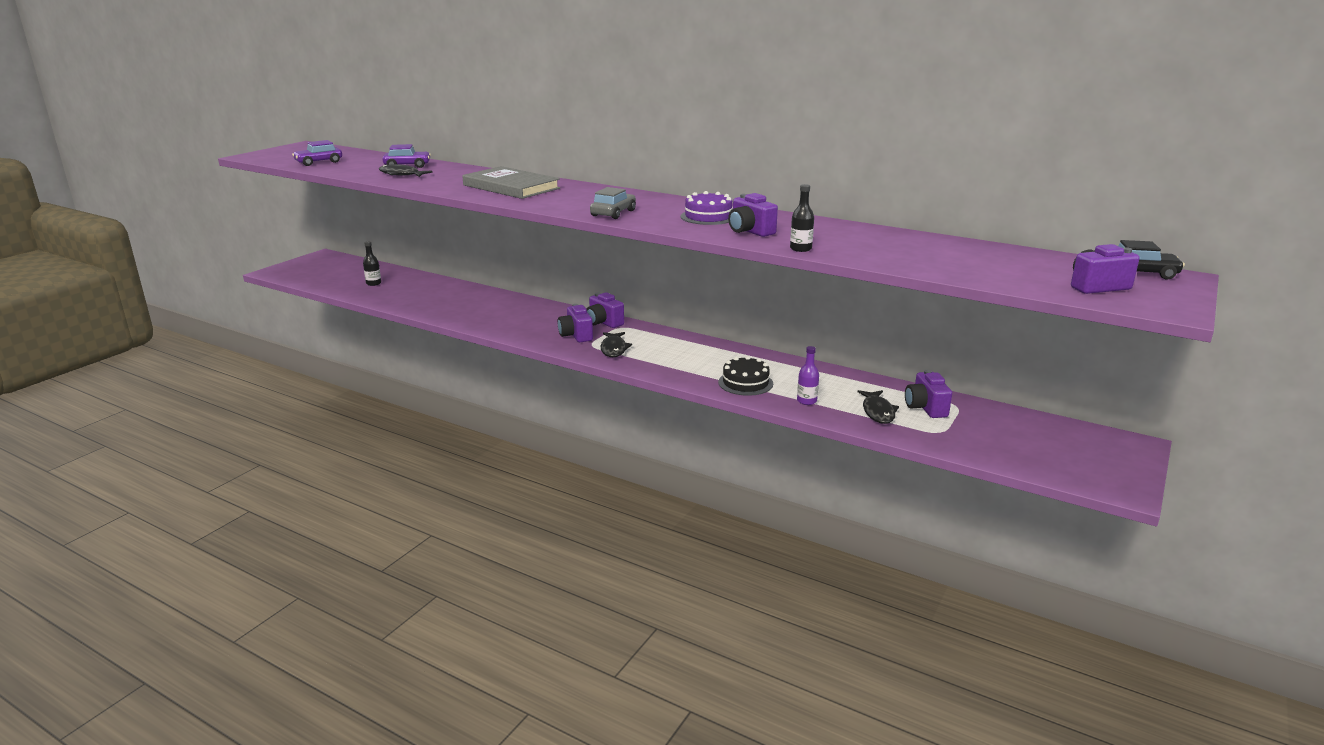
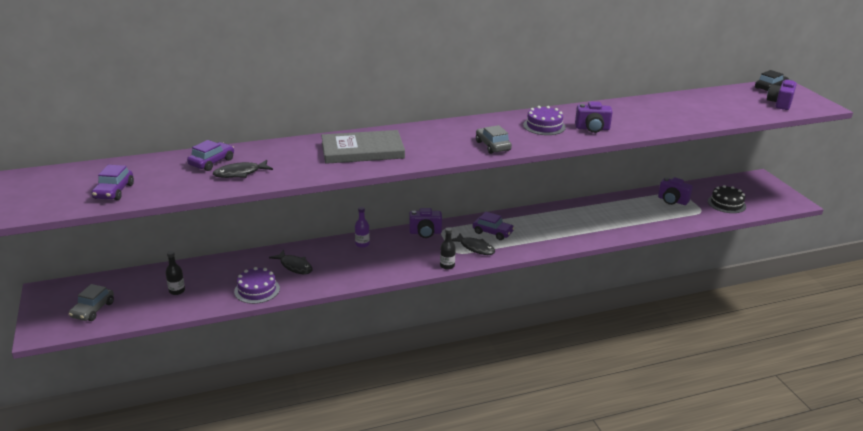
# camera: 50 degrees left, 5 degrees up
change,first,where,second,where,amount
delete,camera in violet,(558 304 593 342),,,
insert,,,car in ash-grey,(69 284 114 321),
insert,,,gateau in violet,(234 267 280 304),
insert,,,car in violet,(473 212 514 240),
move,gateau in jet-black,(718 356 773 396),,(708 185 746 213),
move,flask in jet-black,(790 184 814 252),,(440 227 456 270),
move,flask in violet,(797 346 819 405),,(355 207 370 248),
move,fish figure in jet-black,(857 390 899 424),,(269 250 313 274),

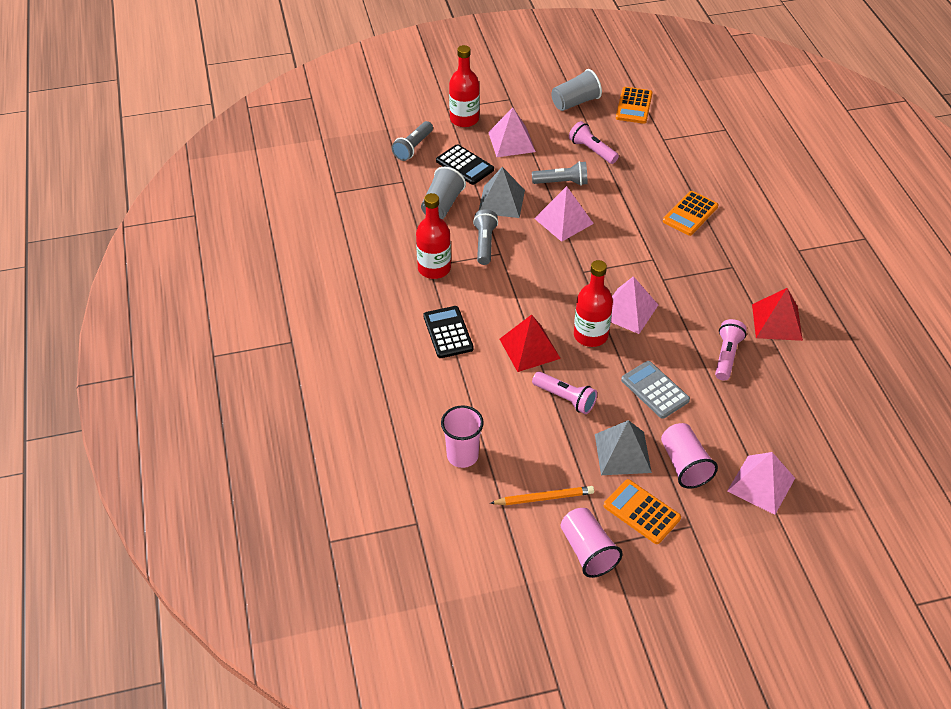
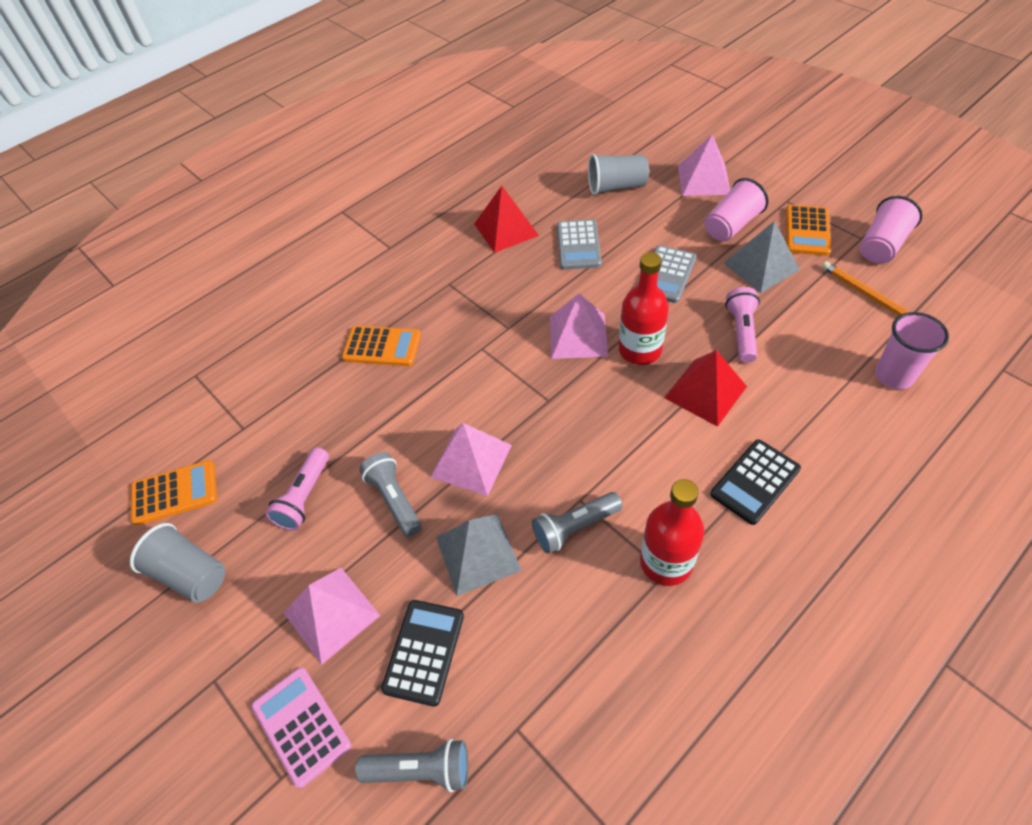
# camera: 115 degrees left, 5 degrees up
change,first,where,second,where,amount
move,beaker in ash-grey,(421 167 466 219),,(588 154 649 195),
replace,flask in crimson,(449 45 480 127),calculator in pink,(251 667 351 788),
replace,flashlight in pink,(715 319 747 380),calculator in ash-grey,(557 219 602 270),

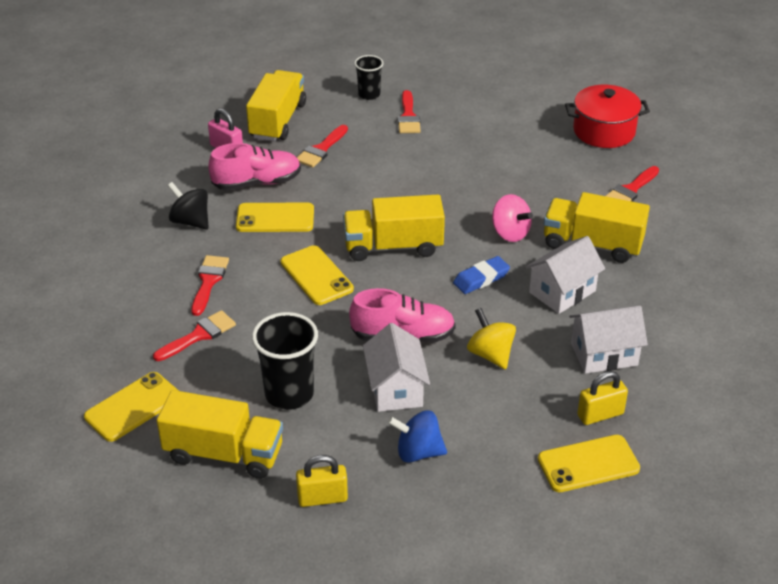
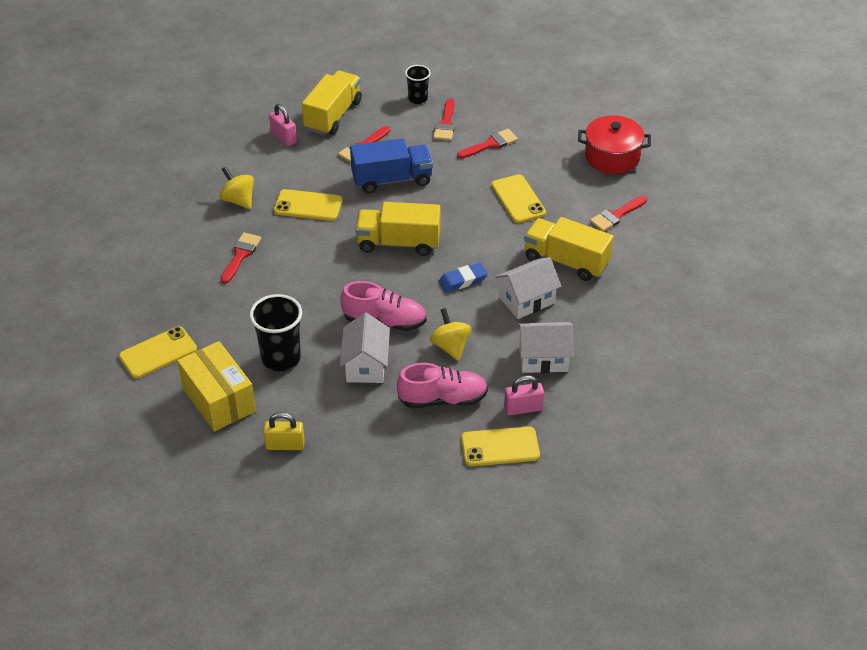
# camera: 10 degrees right, 5 degrees up
change,first,where,second,where,amount
delete,spinning top in cobalt,(388 411 447 462),,,
delete,spinning top in pink,(492 194 533 242),,,
insert,,,truck in cobalt,(350 139 433 193),
move,brush in crimson,(153 310 236 361),,(457 129 518 159),
move,sneaker in pink,(209 143 301 191),,(397 363 488 408),
move,phone in yellow,(281 245 354 305),,(491 174 546 223),
replace,truck in yellow,(157 390 283 479),parcel in yellow,(177 341 256 432),
recolor,spinning top in jet-black,(168 182 209 230),spinning top in yellow,(219 166 254 209),
recolor,lock in yellow,(577 371 628 425),lock in pink,(504 375 544 415),

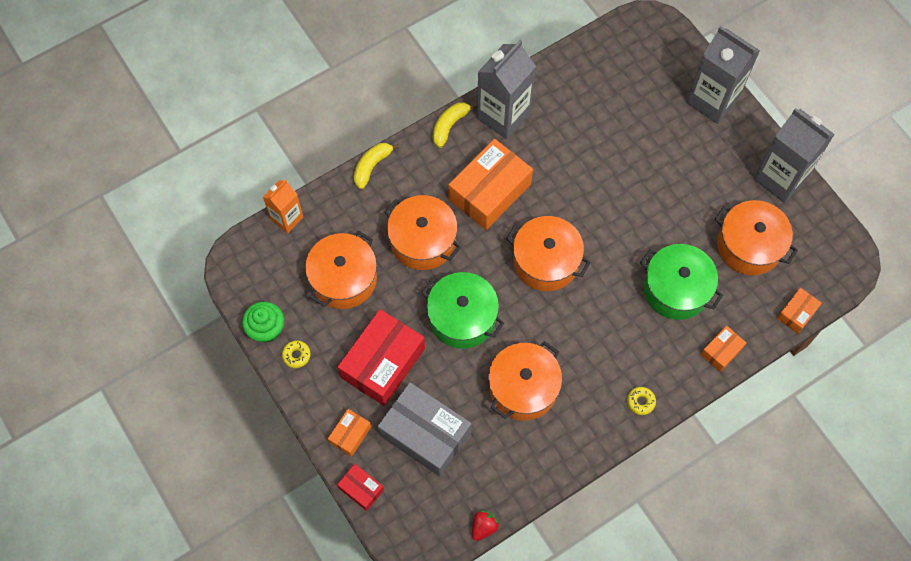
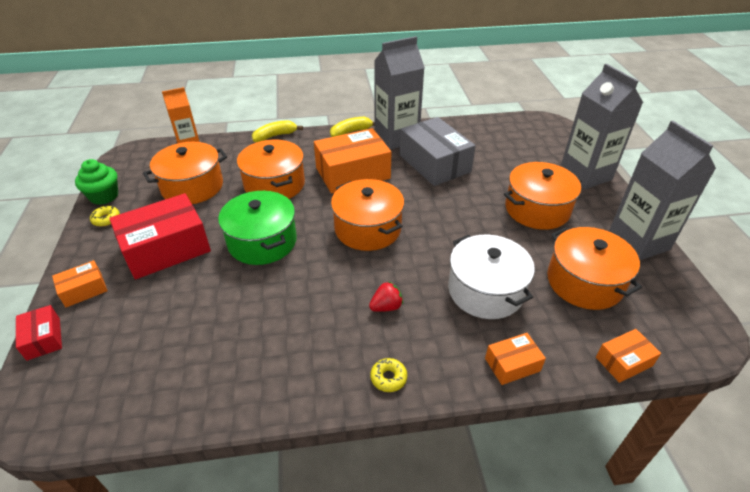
# camera: 25 degrees right, 25 degrees down
change,first,where,second,where,amount
move,parcel in ash-grey,(378 382 471 477),,(400 117 476 186),
move,toy strawberry in crimson,(472 510 500 541),,(369 281 403 312),
move,pot in orange,(488 341 562 421),,(504 162 582 230),
recolor,pot in leaf-green,(640 244 723 320),pot in white,(448 235 535 319),

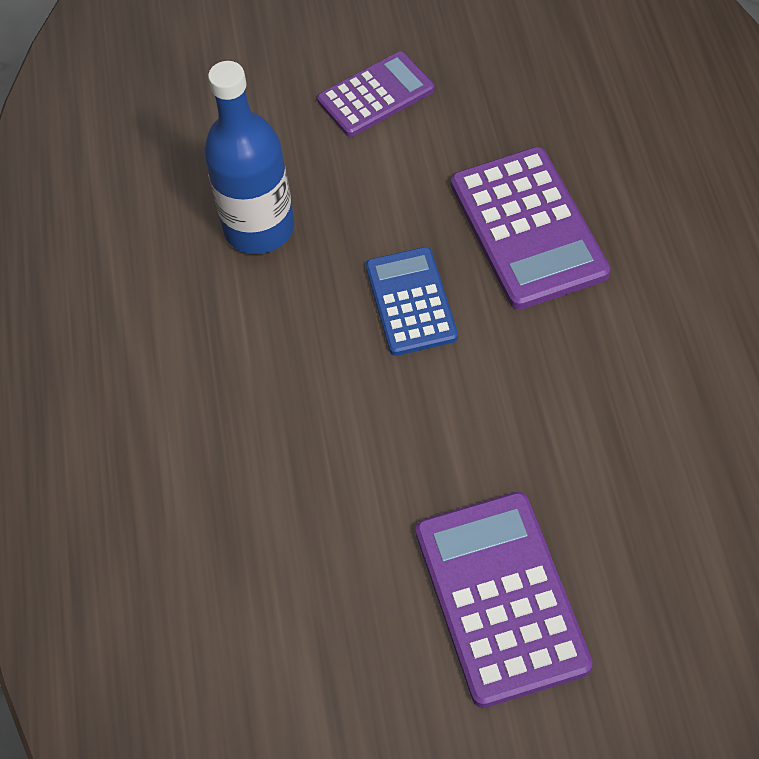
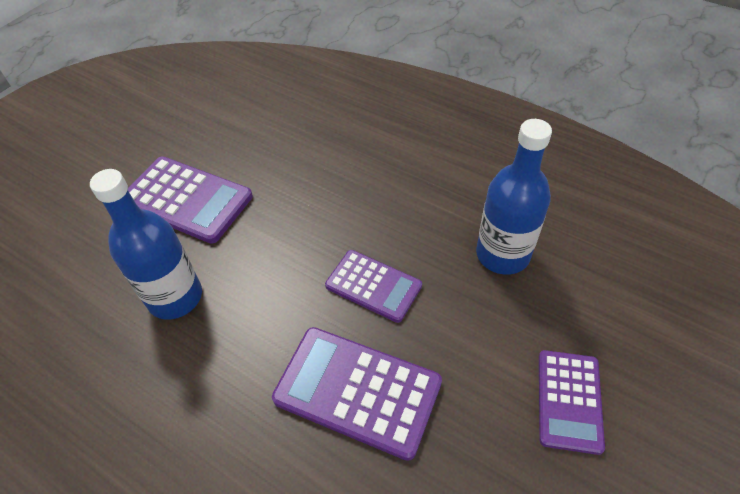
# camera: 130 degrees right, 5 degrees down
change,first,where,second,where,amount
insert,,,flask in cobalt,(90 169 202 320),
recolor,calculator in cobalt,(366 247 458 356),calculator in violet,(325 250 422 323),

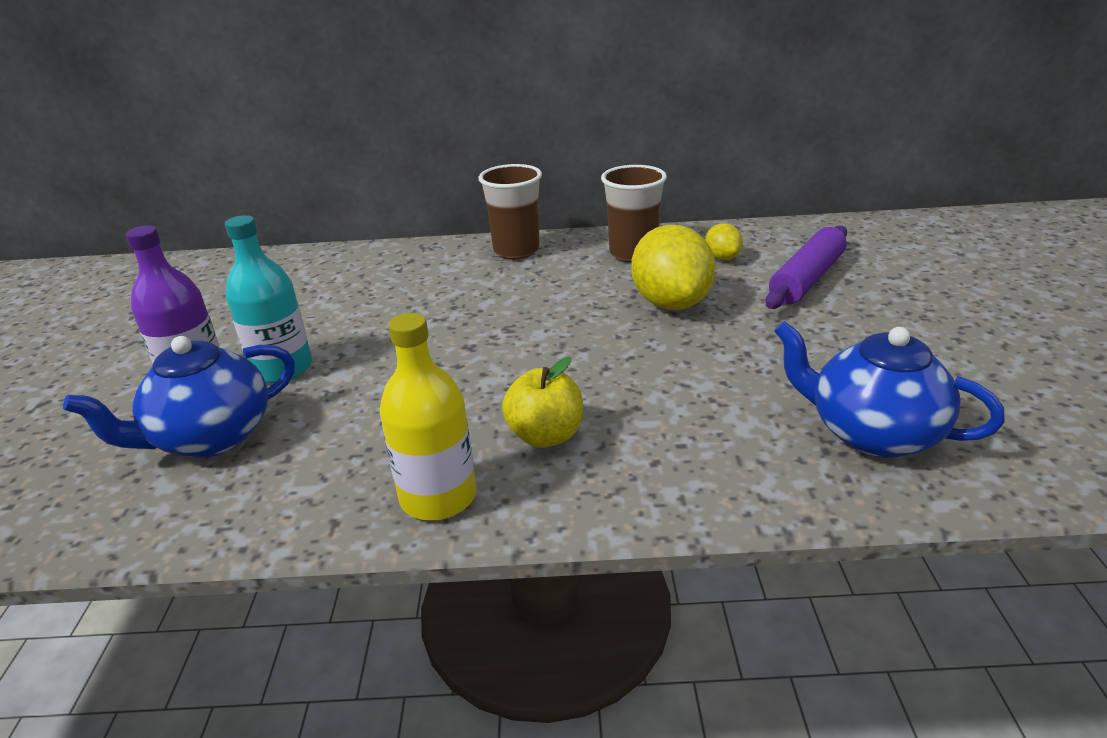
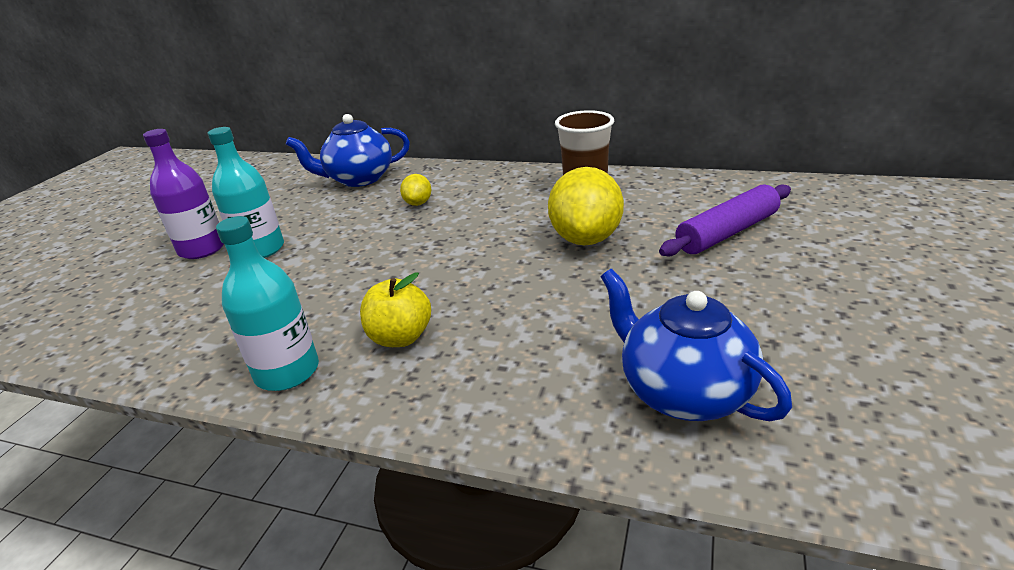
# camera: 20 degrees right, 0 degrees up
change,first,where,second,where,amount
delete,beaker in russet,(478 164 542 259),,,
move,teapot in cobalt,(63 336 295 458),,(286 114 410 187),
move,citrus fruit in yellow,(705 223 743 260),,(400 174 431 206),
recolor,flask in yellow,(380 313 476 520),flask in teal,(216 216 319 391),

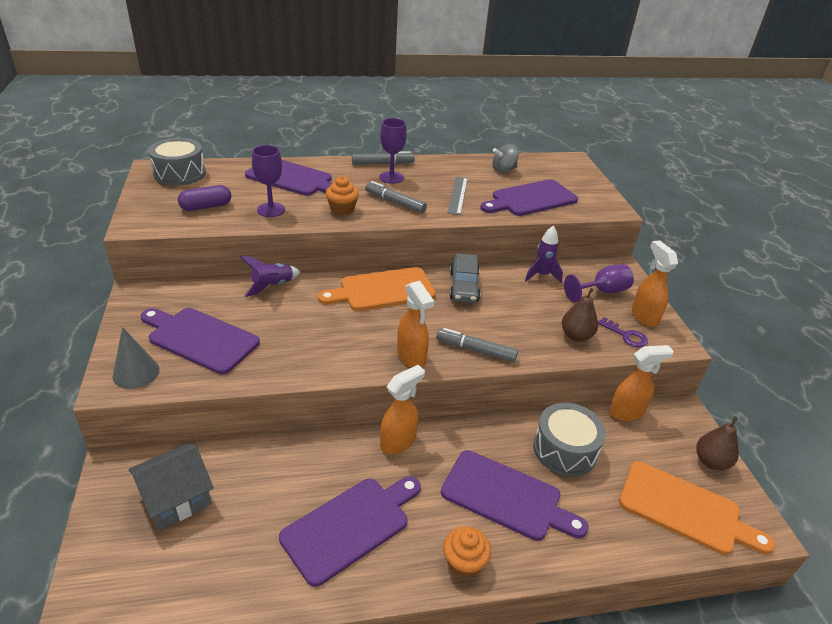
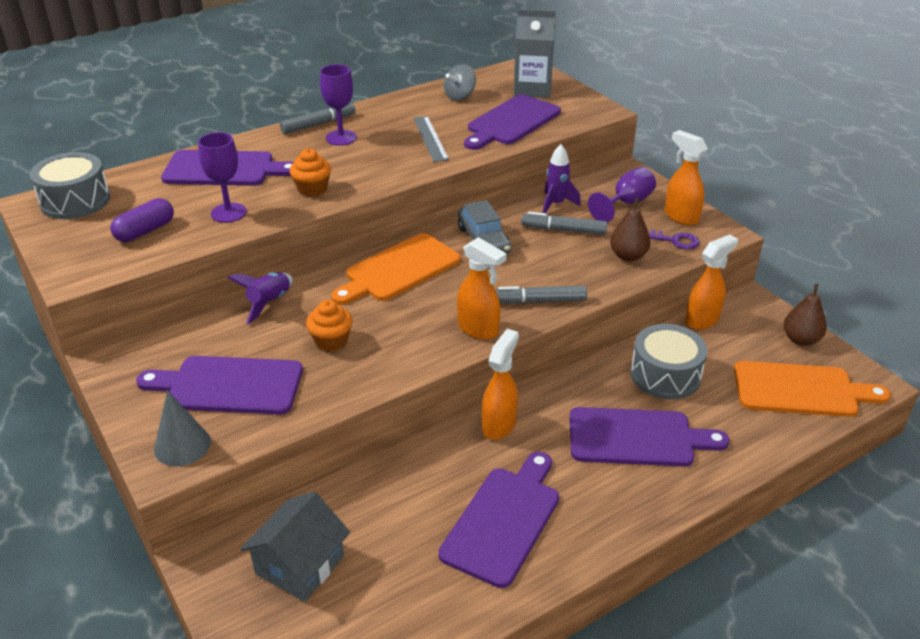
# camera: 20 degrees left, 0 degrees up
change,first,where,second,where,amount
insert,,,juice carton in ash-grey,(514 9 556 98),
move,marker pen in ash-grey,(365 181 427 213),,(521 212 607 235),
move,cupcake in orange,(443 526 491 578),,(306 300 353 352),

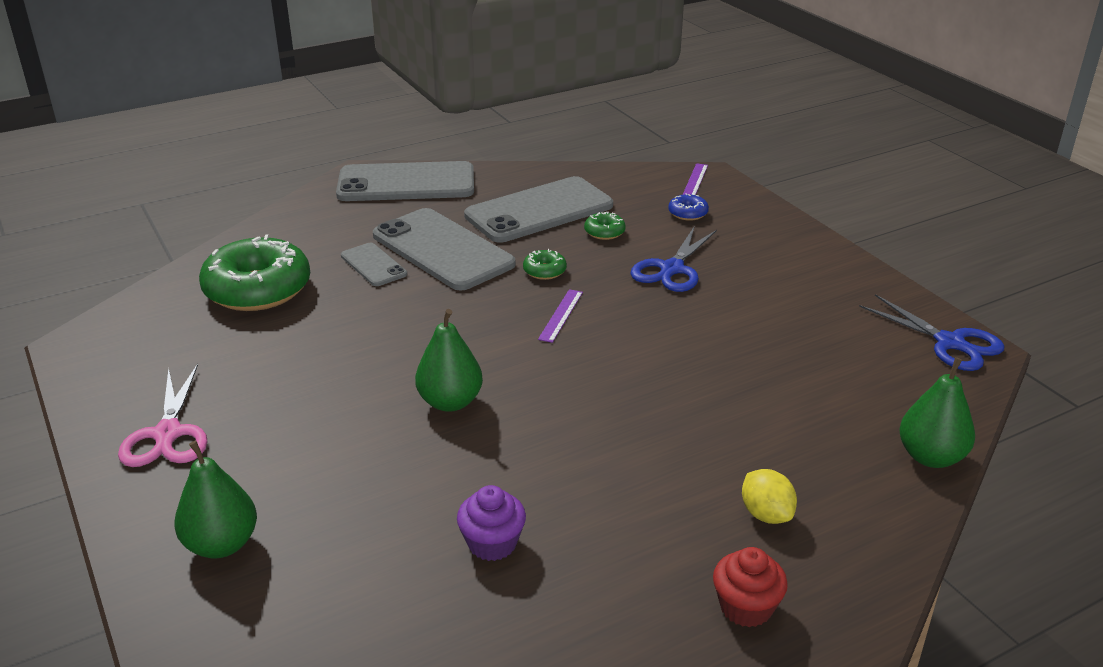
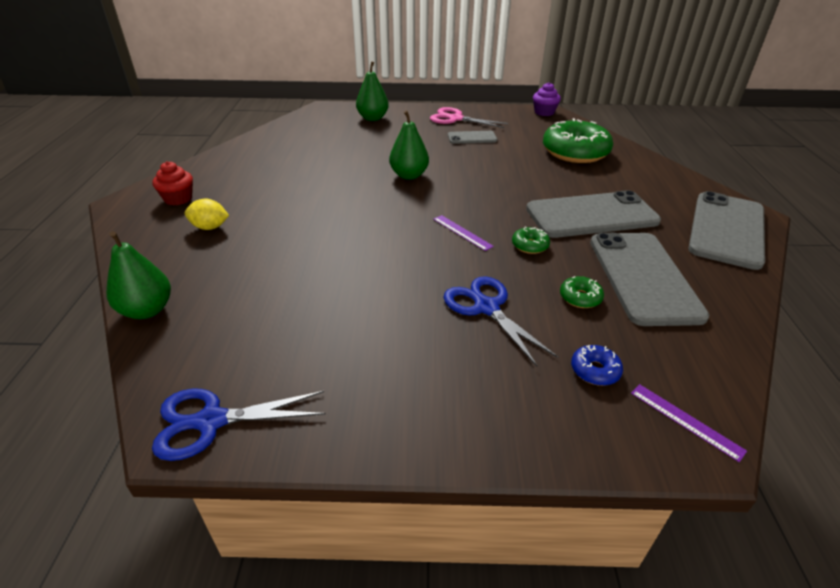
# camera: 120 degrees right, 5 degrees up
change,first,where,second,where,amount
move,phone in ash-grey,(341 243 407 286),,(448 131 497 144),
move,cupcake in violet,(457 485 526 561),,(533 82 561 116),

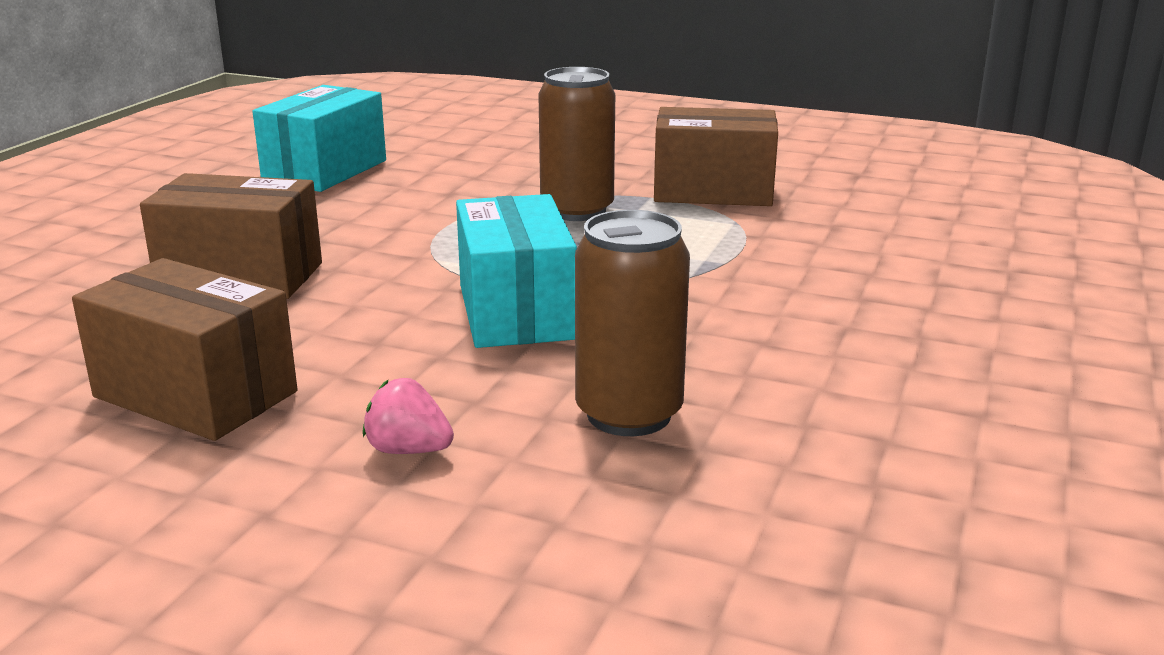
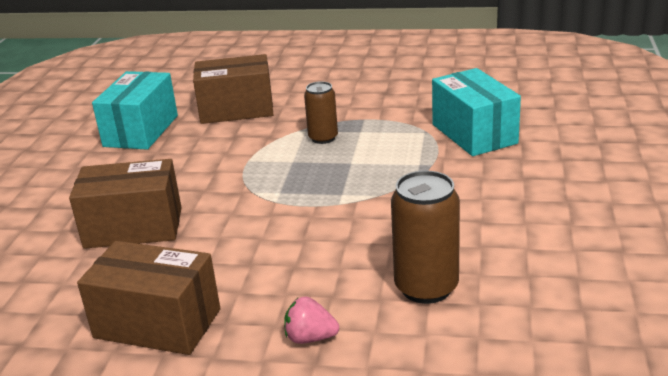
# camera: 10 degrees left, 5 degrees up
change,first,where,second,where,amount
move,parcel in teal,(456 194 577 348),,(432 68 521 156),
move,parcel in russet,(654 107 778 206),,(193 54 273 124),
resize,can in russet,(538 67 615 221),,(304 81 338 144),x0.63

